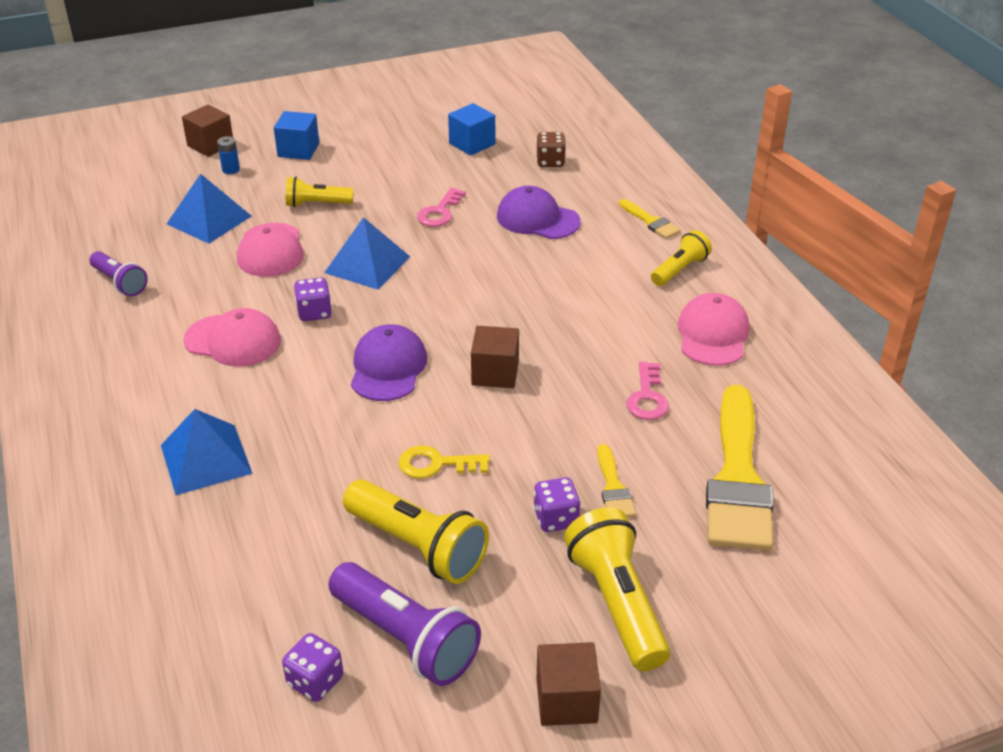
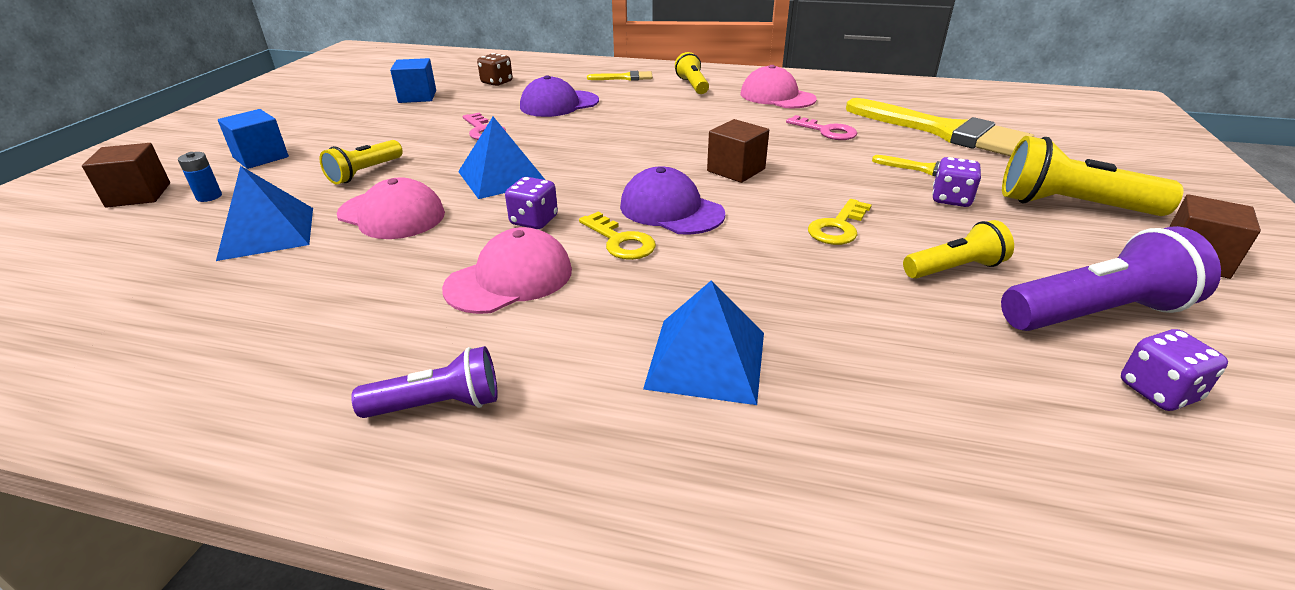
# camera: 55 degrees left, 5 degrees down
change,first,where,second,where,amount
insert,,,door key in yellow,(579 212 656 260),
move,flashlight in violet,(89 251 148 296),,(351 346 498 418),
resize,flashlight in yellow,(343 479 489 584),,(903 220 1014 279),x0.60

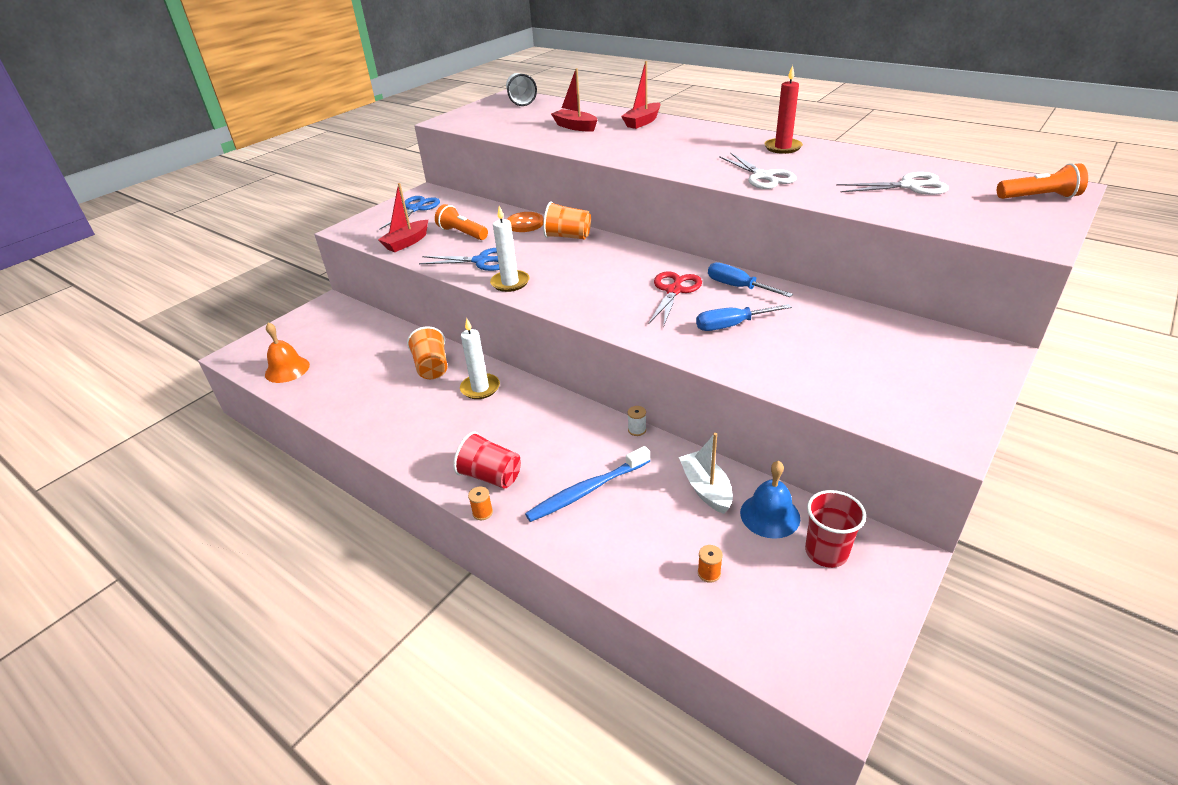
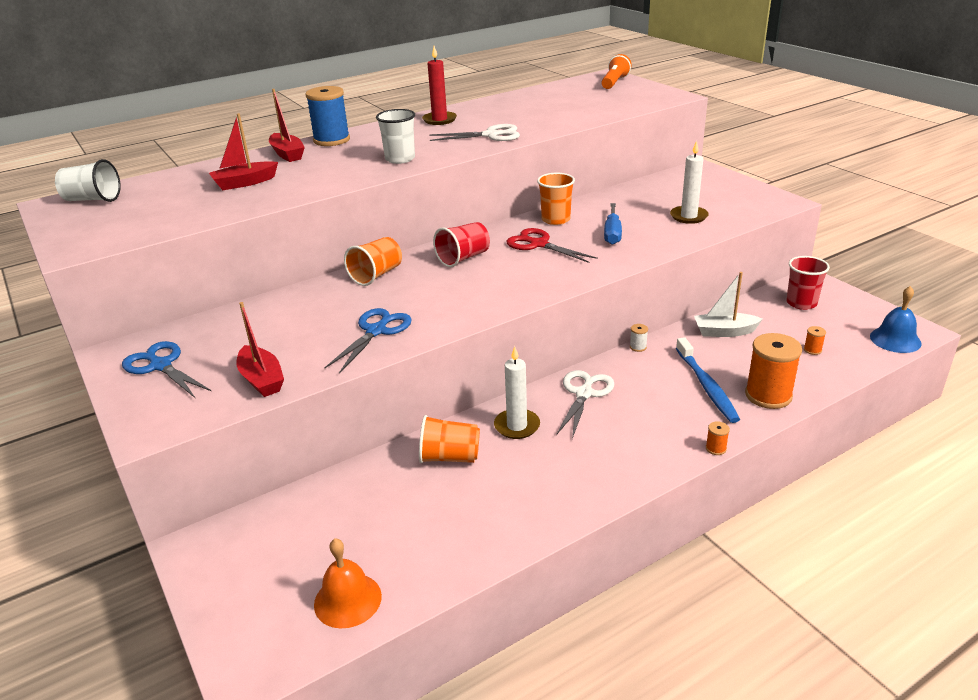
# camera: 70 degrees left, 5 degrees down
change,first,where,second,where,amount
delete,flashlight in orange,(435 204 488 240),,,
delete,button in orange,(507 212 544 232),,,
insert,,,reel of thread in cobalt,(306 86 350 146),
insert,,,beaker in white,(376 109 415 164),
insert,,,reel of thread in orange,(745 333 802 409),
move,beaker in crimson,(453 432 521 489),,(433 222 490 267),
move,wax candle in white,(490 206 530 292),,(670 141 709 224),
move,bell in cobalt,(740 461 800 539),,(870 286 922 353),
move,shears in white,(836 172 949 195),,(556 370 614 439),
replace,flat screwdriver in cobalt,(708 262 793 297),beaker in orange,(537 173 575 225),

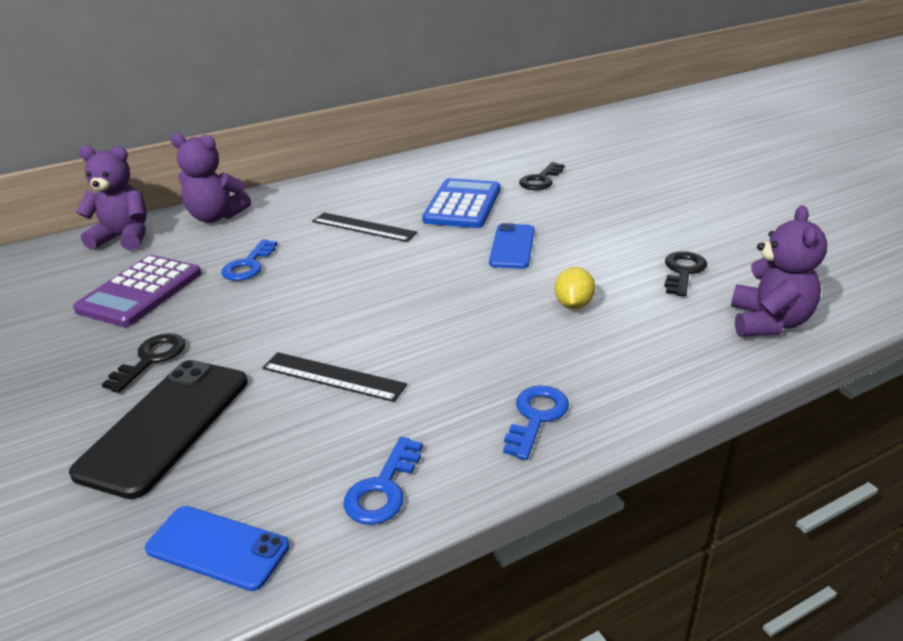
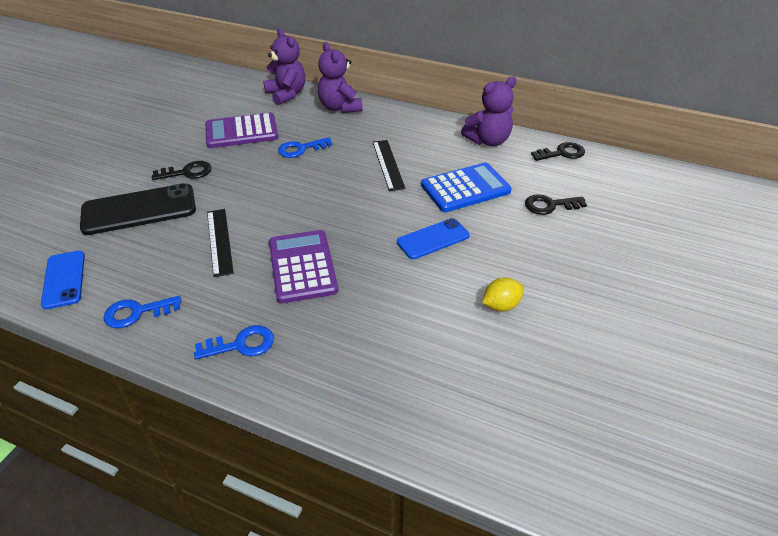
# camera: 50 degrees right, 10 degrees up
change,first,where,second,where,amount
insert,,,calculator in violet,(269 230 338 303),
move,citrus fruit in yellow,(555 267 595 309),,(482 278 524 311),
move,door key in jet-black,(664 251 707 297),,(531 142 585 161),
move,stuffed bear in violet,(731 205 827 337),,(461 77 516 146),

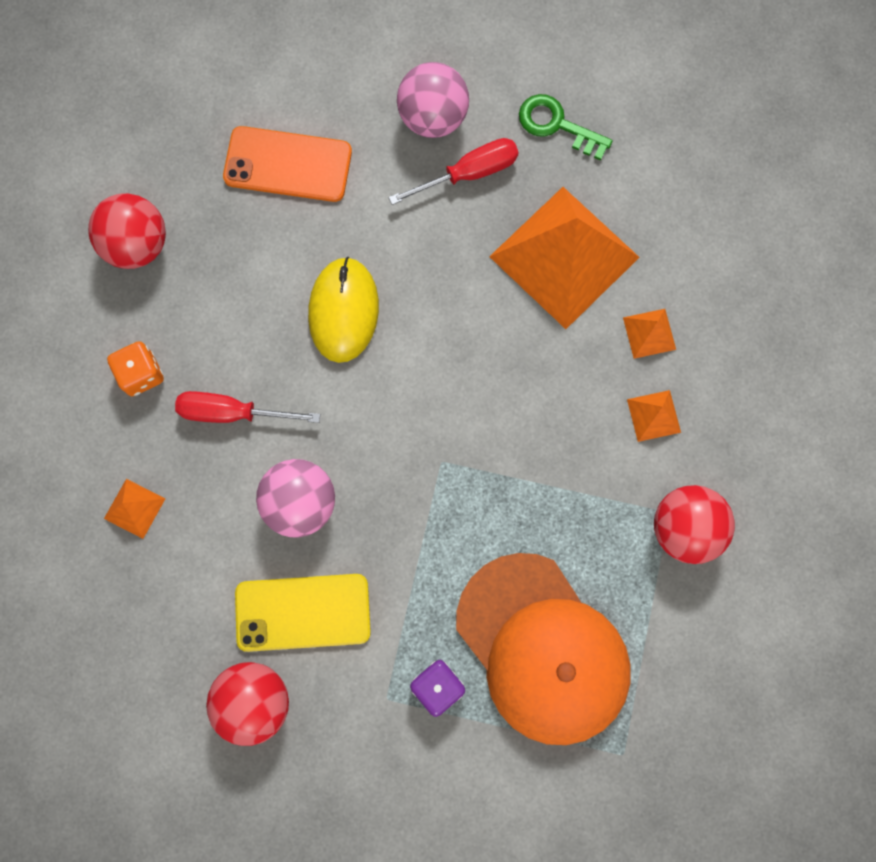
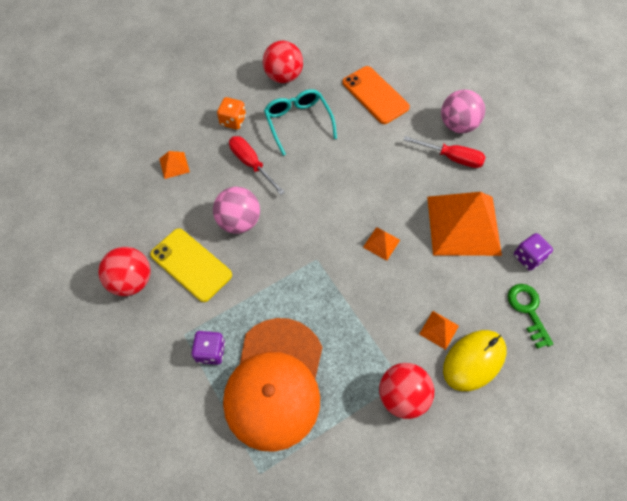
# camera: 45 degrees right, 15 degrees down
change,first,where,second,where,amount
insert,,,spectacles in teal,(264 89 337 156),
insert,,,game die in violet,(514 233 553 271),
move,PC mouse in yellow,(308 257 379 363),,(443 330 507 391),
move,door key in leaf-green,(519 94 613 161),,(508 284 553 349),
move,solid pyramid in orange,(623 309 676 359),,(363 227 400 261),

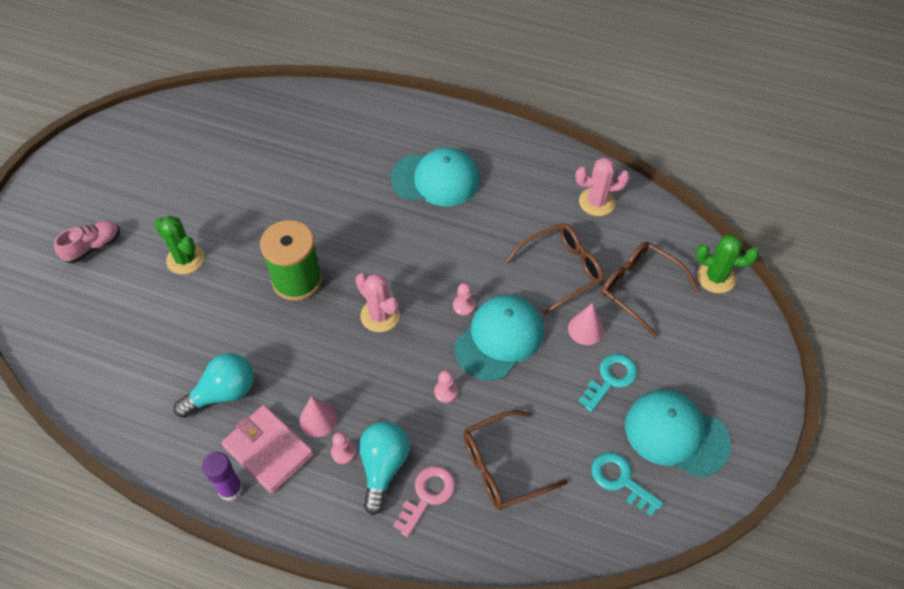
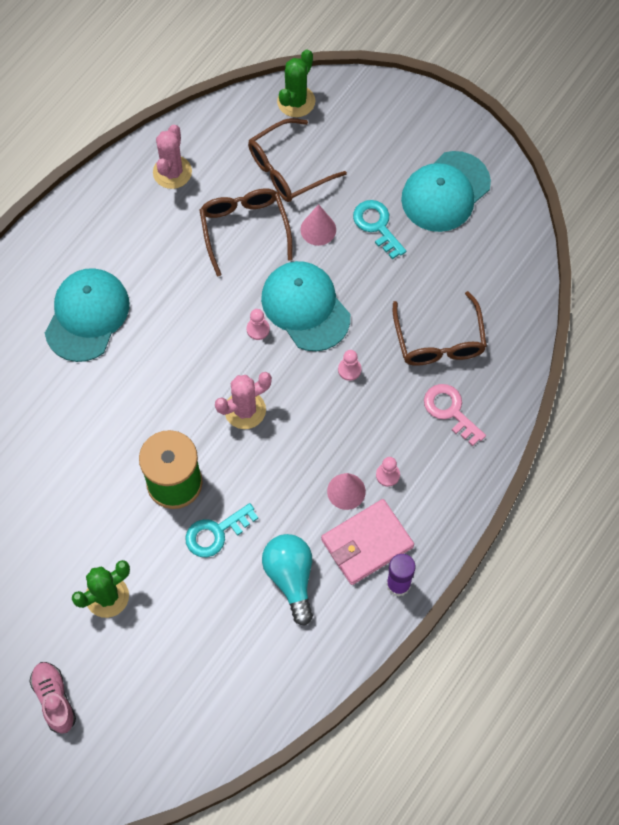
# camera: 75 degrees left, 10 degrees up
change,first,where,second,where,amount
delete,lightbulb in teal,(359 421 410 515),,,
move,door key in teal,(591 452 663 516),,(185 503 258 557),

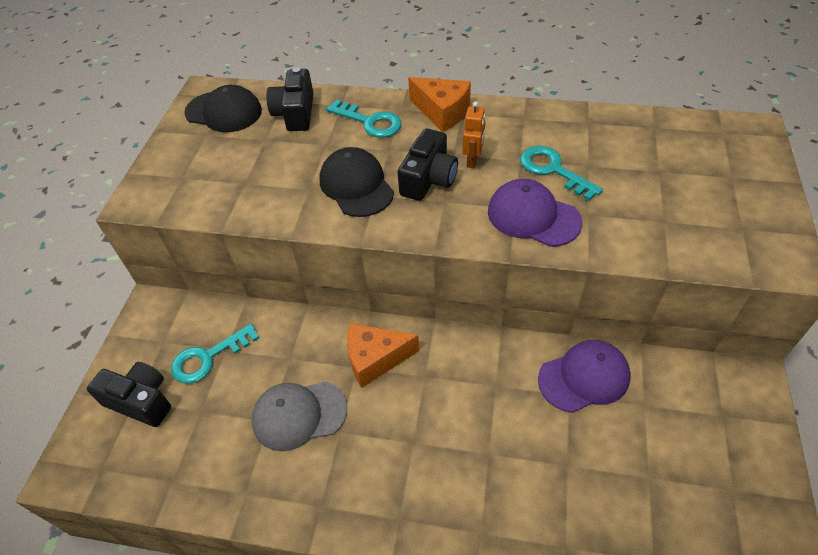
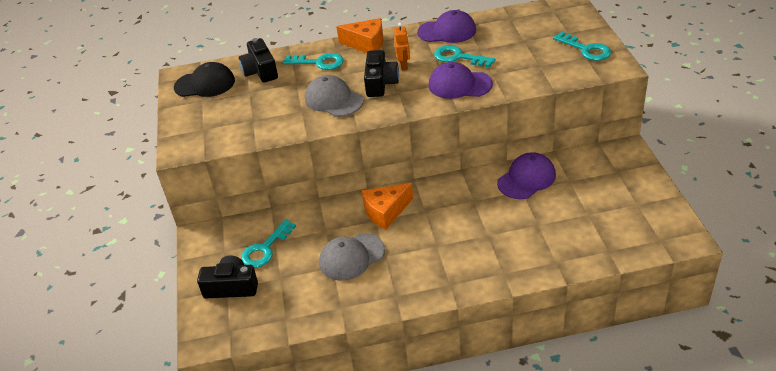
# camera: 20 degrees left, 10 degrees down
change,first,where,second,where,amount
insert,,,baseball cap in violet,(417 10 476 43),
insert,,,door key in teal,(553 32 611 61),
recolor,baseball cap in jet-black,(320 147 394 217),baseball cap in ash-grey,(305 75 364 117),

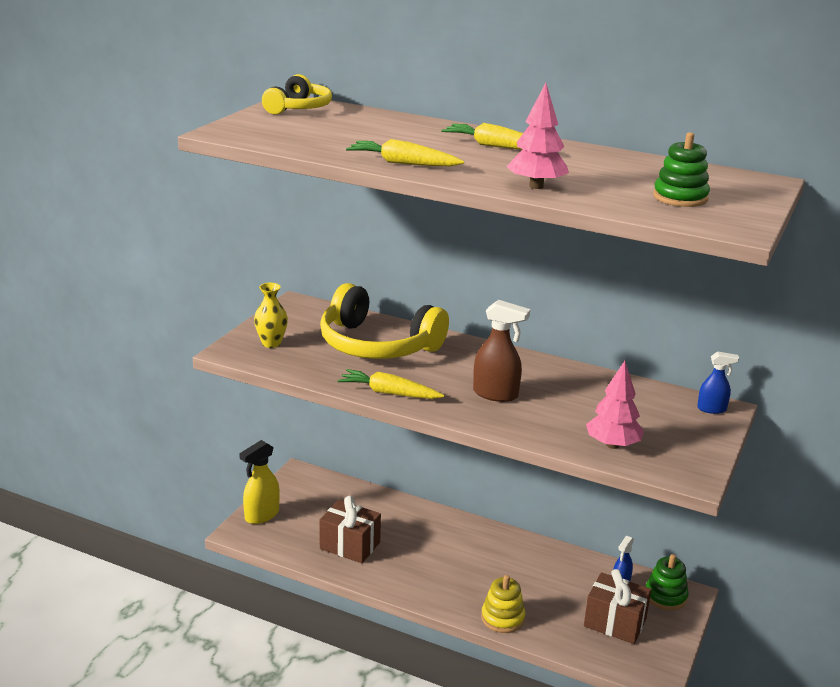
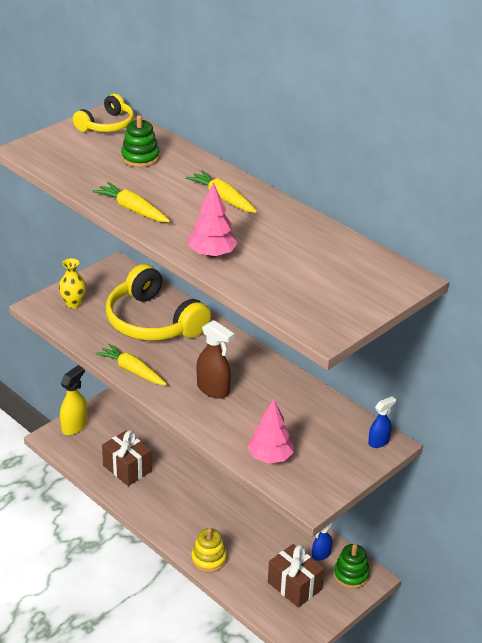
# camera: 20 degrees right, 10 degrees up
change,first,where,second,where,amount
move,ring stacker in leaf-green,(653 132 710 207),,(121 115 160 167),
rotate,sprayer in yellow,(239 440 280 524),,(60 365 87 435),150 degrees clockwise
rotate,sprayer in cobalt,(697 351 739 414),,(368 396 396 448),60 degrees counterclockwise

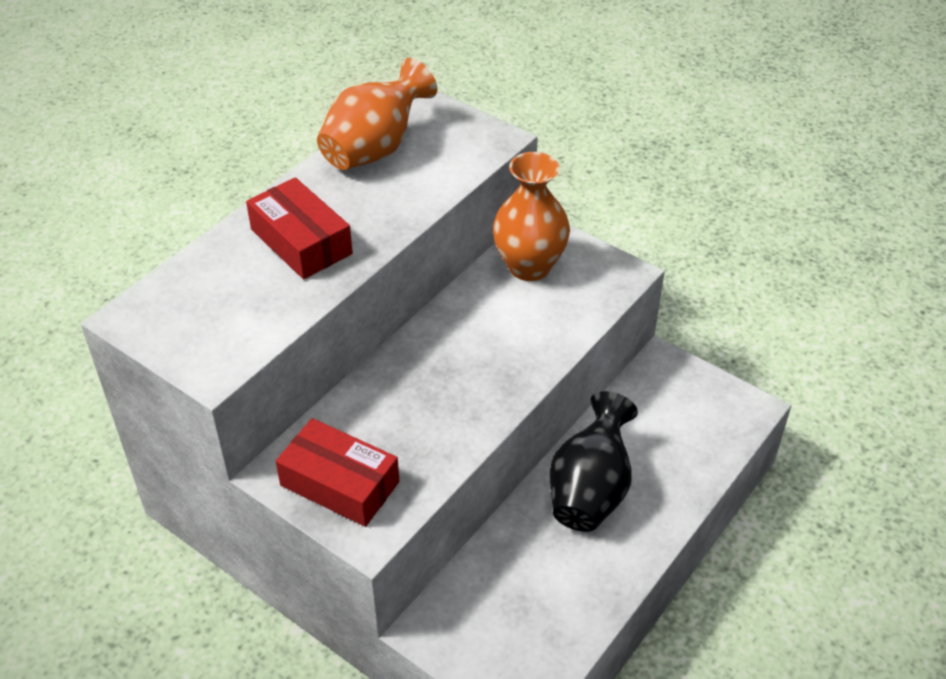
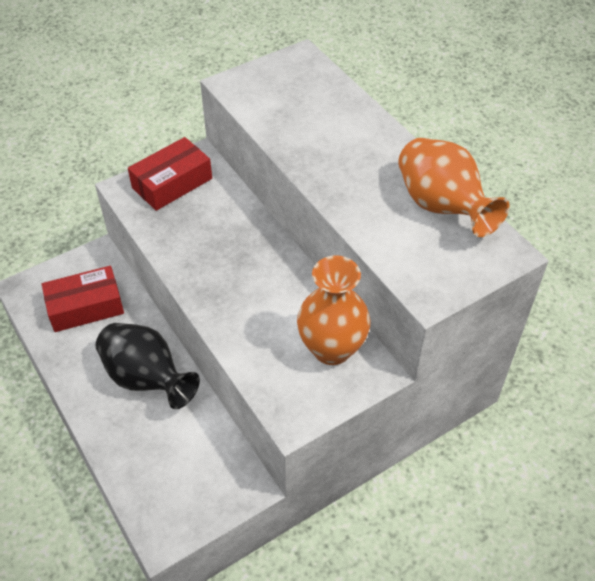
# camera: 110 degrees right, 5 degrees up
change,first,where,second,where,amount
move,parcel in crimson,(246 177 353 279),,(41 266 124 332),

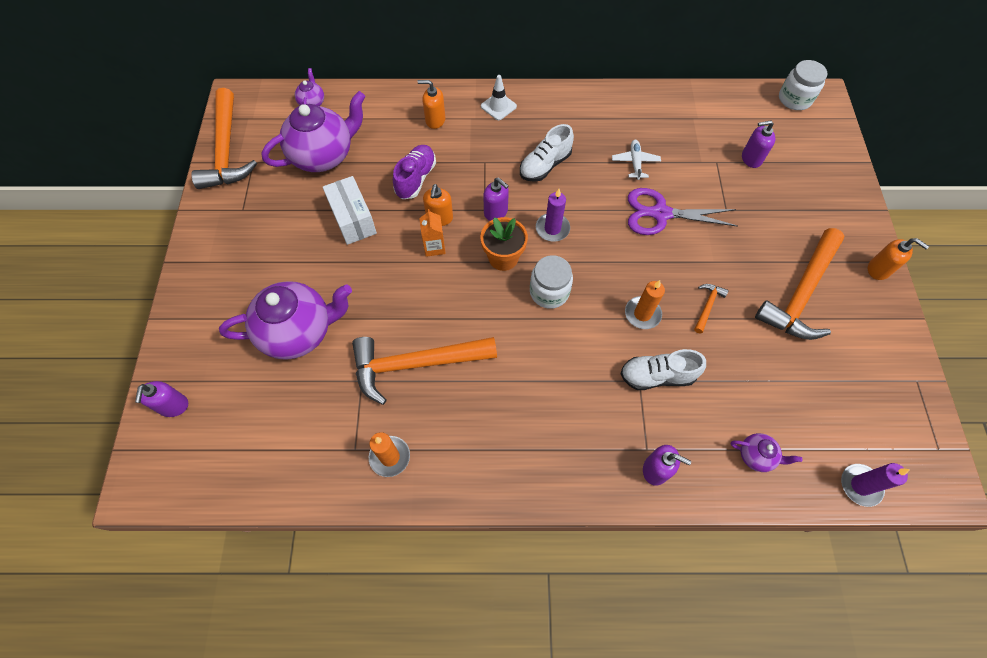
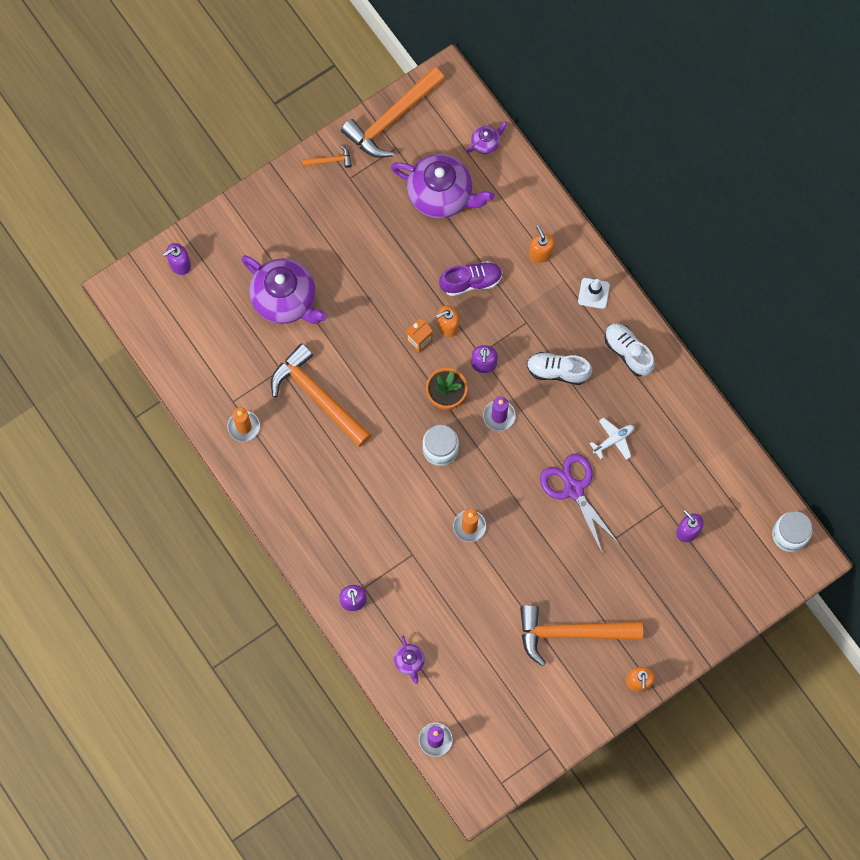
# camera: 55 degrees right, 10 degrees up
change,first,where,second,where,amount
delete,parcel in white,(323 176 377 245),,,
move,sneaker in white,(621 349 706 390),,(604 323 655 377),
move,claw hammer in orange,(694 284 729 333),,(302 145 352 168),

